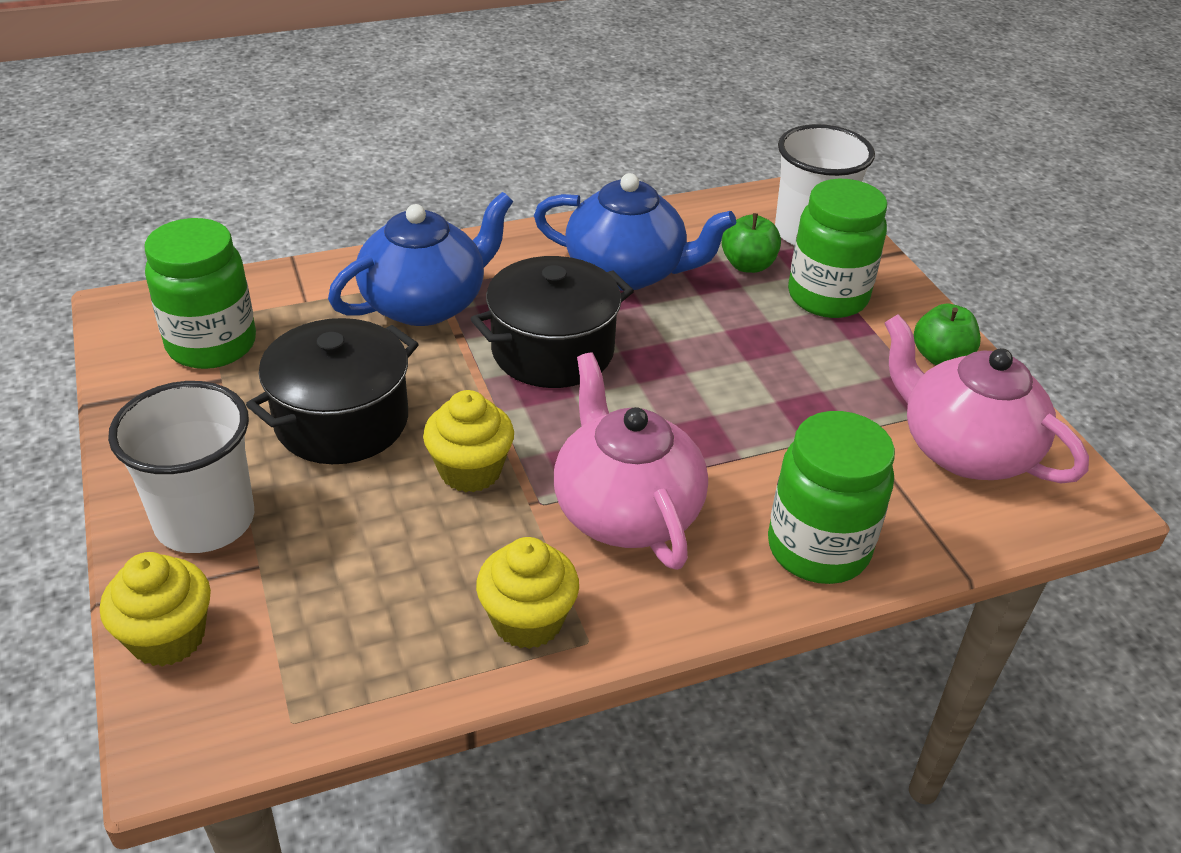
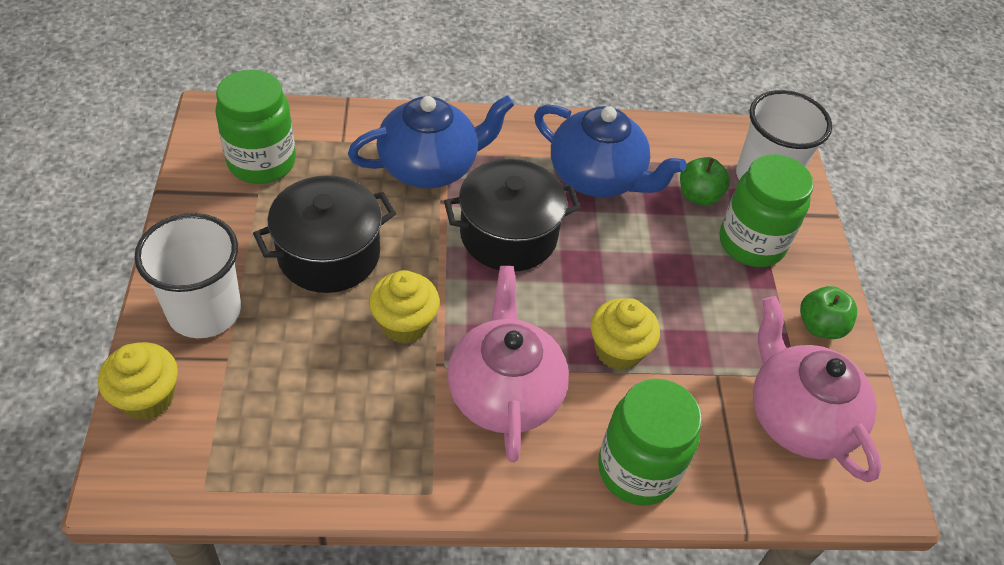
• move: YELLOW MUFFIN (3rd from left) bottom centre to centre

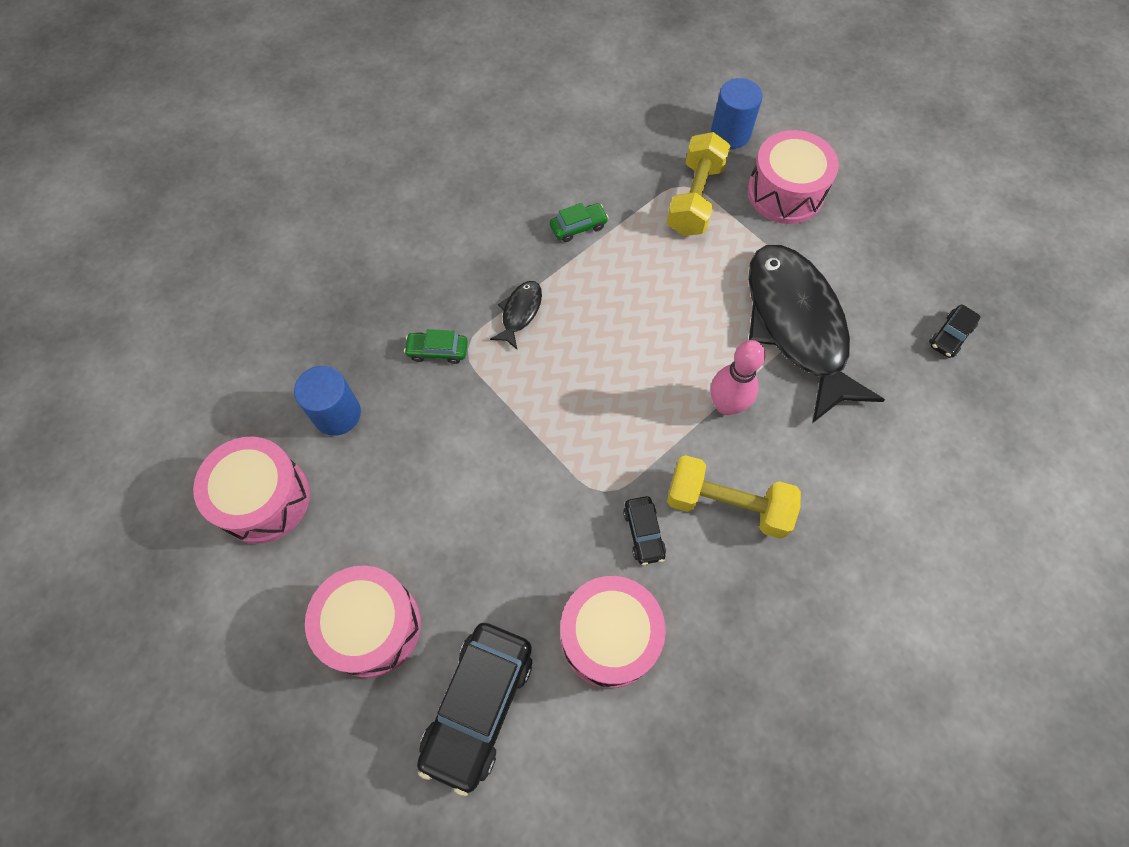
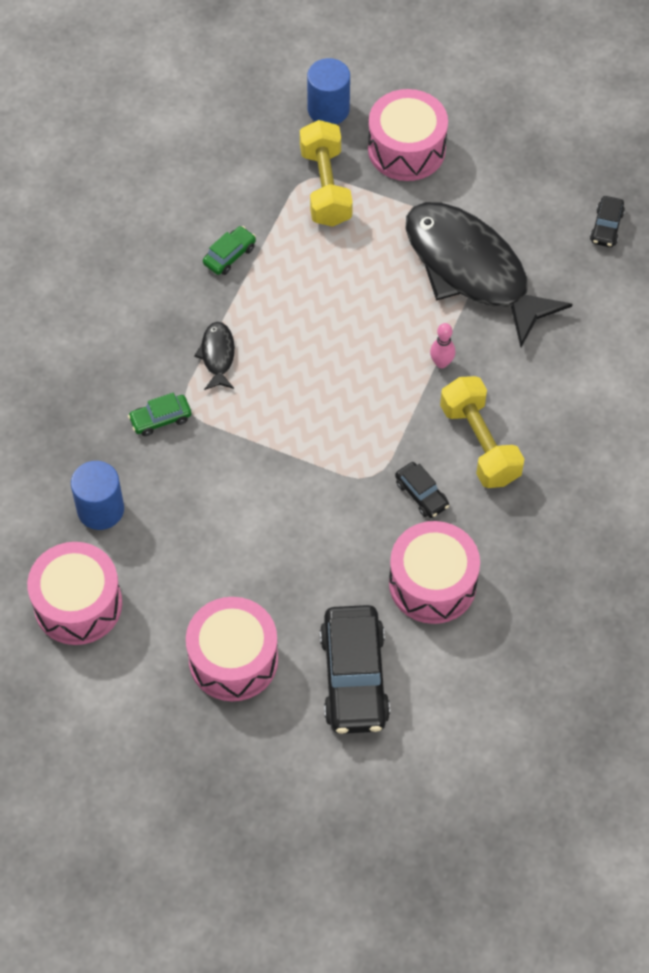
• resize: PINK TENPIN centre = middle right x0.59
• rotate: YELLOW FREE WEIGHT (2nd from left) centre = middle right 75 degrees clockwise

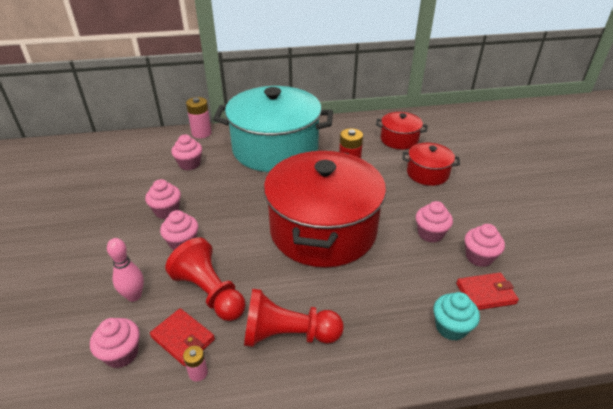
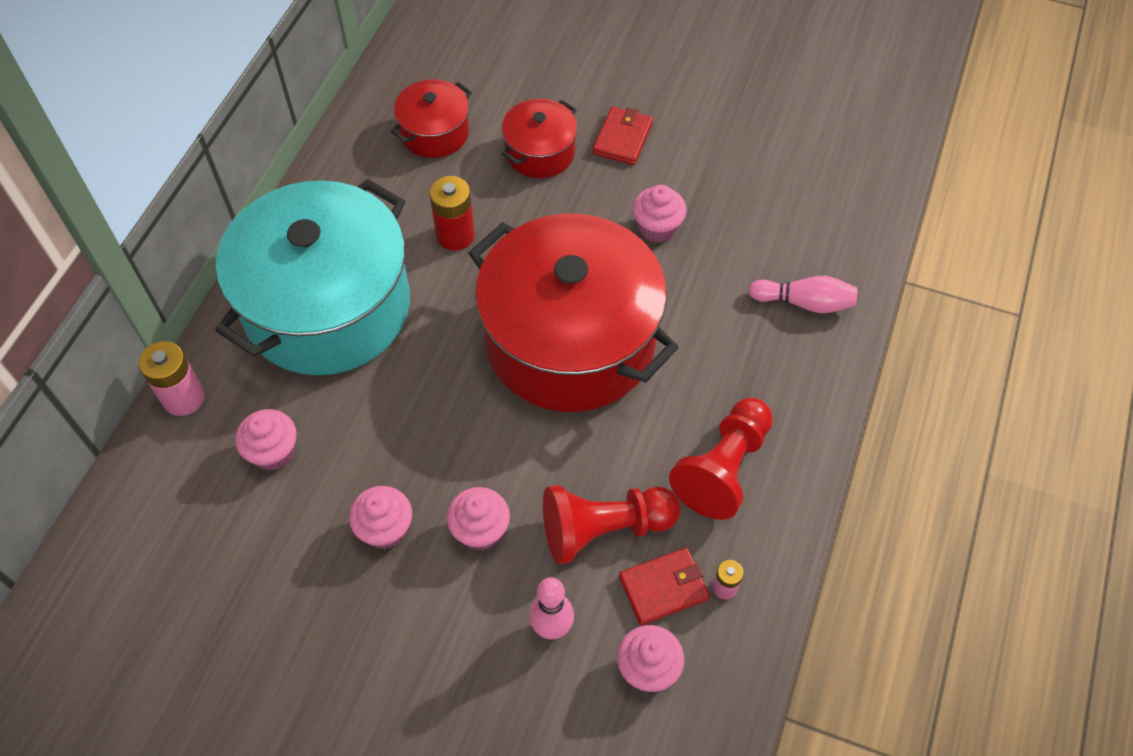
• move: RED CARD WALLET (2nd from left in the first image) bottom right to RED CARD WALLET (1st from left) top centre
• replace: AQUA MUFFIN bottom right to PINK TENPIN (2nd from left) middle right
• delete: PINK MUFFIN (6th from left) middle right

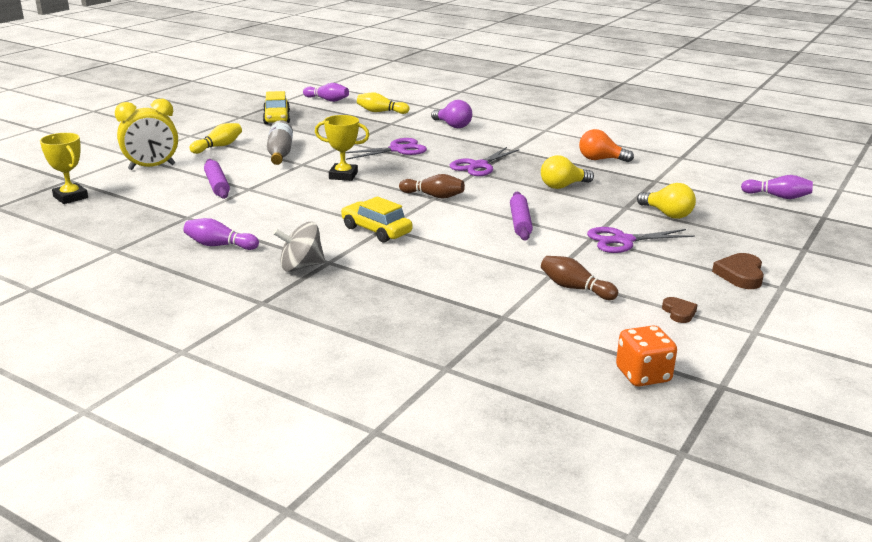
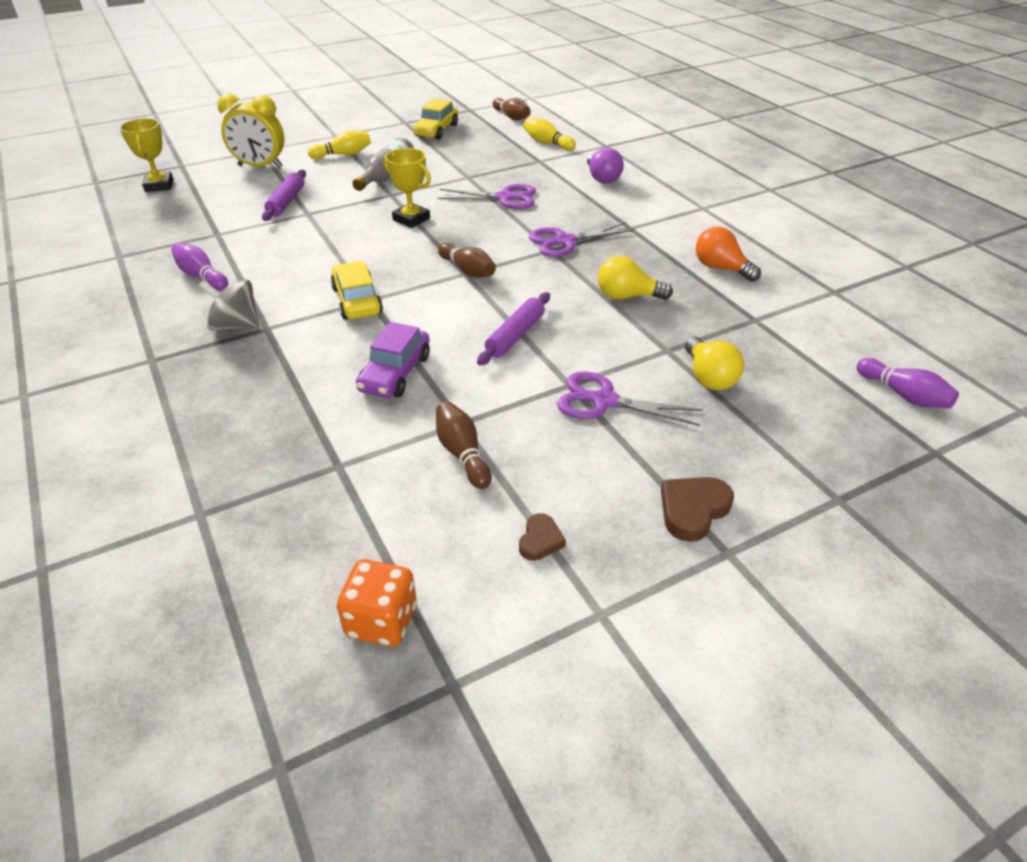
• insert: ROYAL PURPLE CAR centre
• recolor: ROYAL PURPLE TENPIN (2nd from left) top centre to DARK BROWN TENPIN (3rd from left) top centre

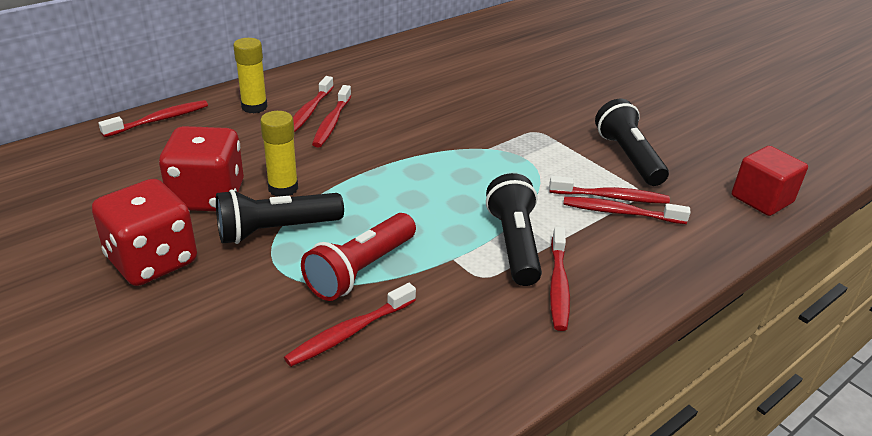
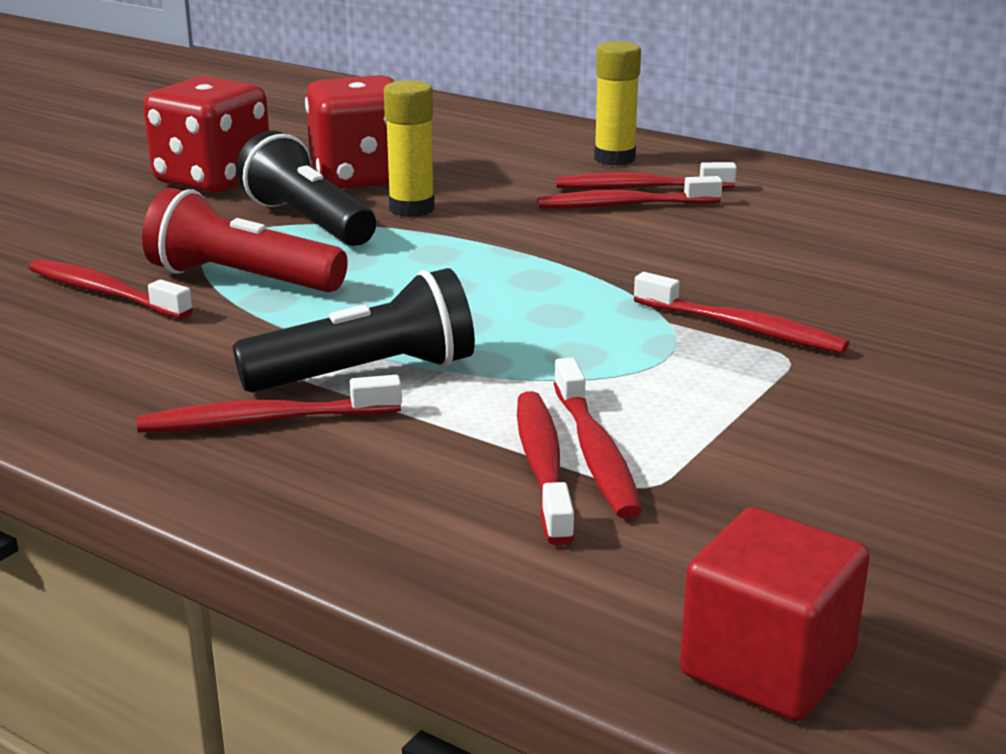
• move: RED DENTAL BRUSH (1st from left in the first image) top left to RED DENTAL BRUSH (7th from left) middle right
• delete: EBONY FLASHLIGHT (3rd from left) top right

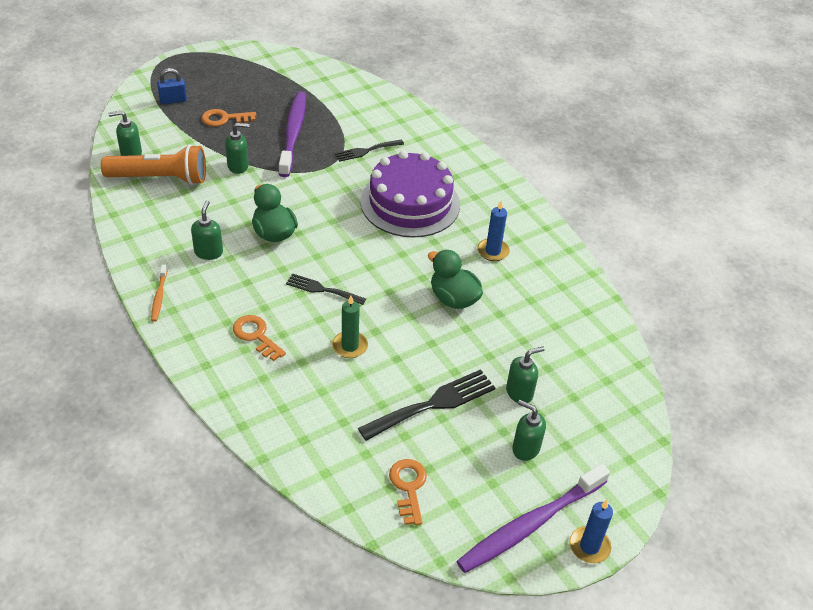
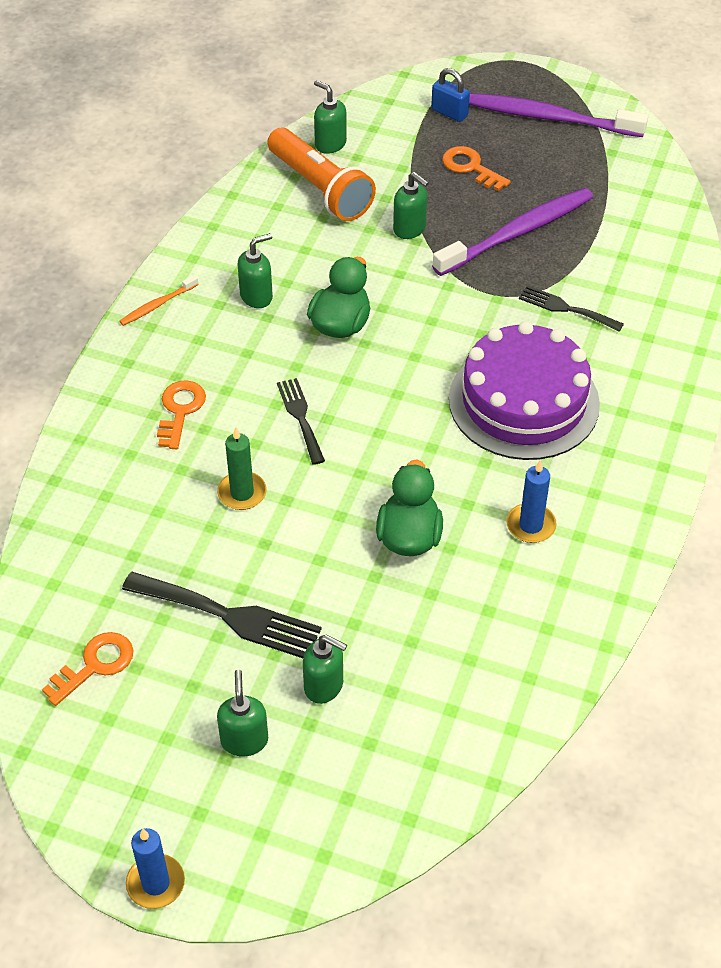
• move: ROYAL PURPLE DENTAL BRUSH (2nd from left) bottom centre to top right

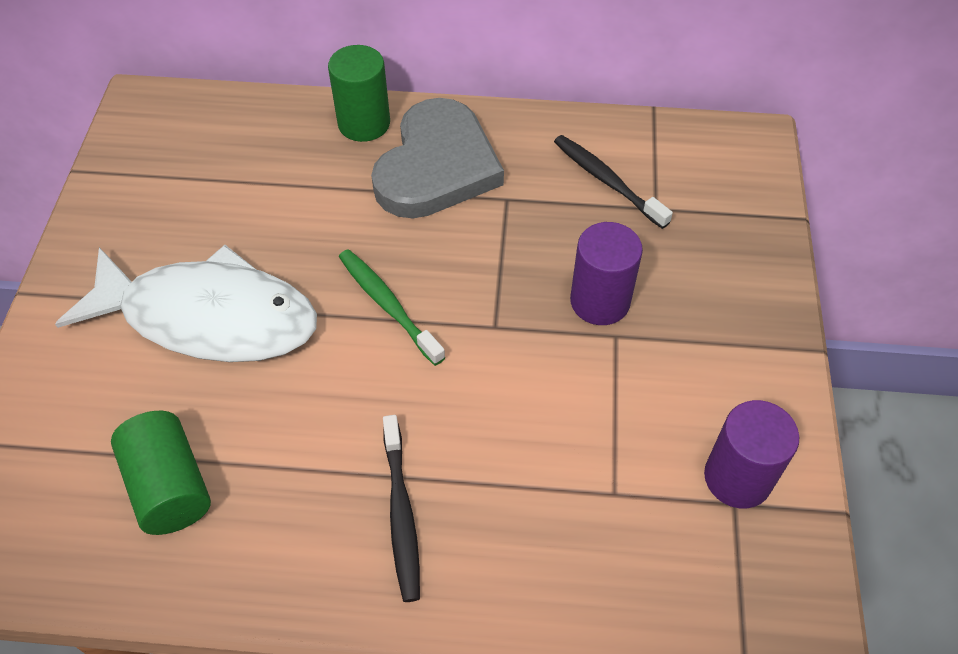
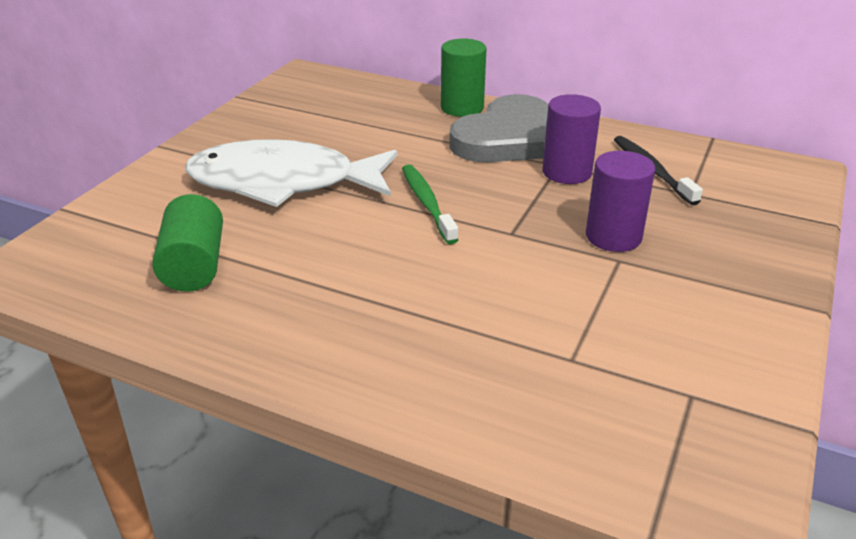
• rotate: PURE WHITE FISH middle left = top centre 150 degrees clockwise
• move: ROYAL PURPLE CYLINDER (2nd from left in the first image) bottom right to ROYAL PURPLE CYLINDER (1st from left) top right
• delete: EBONY DENTAL BRUSH (1st from left) bottom centre

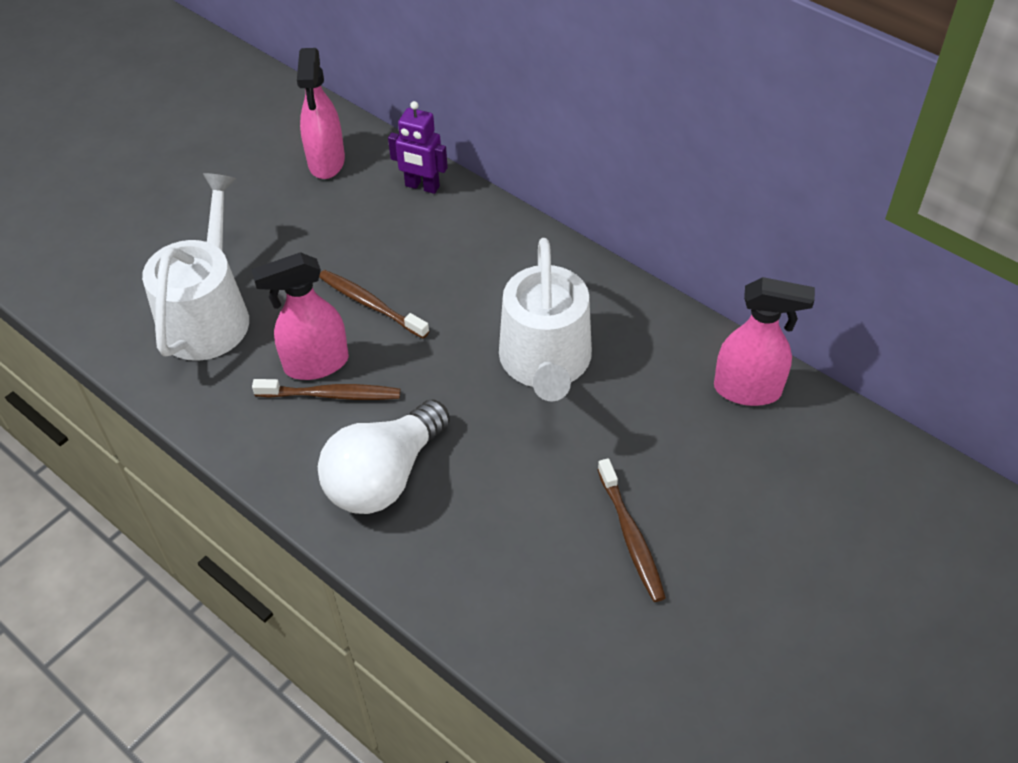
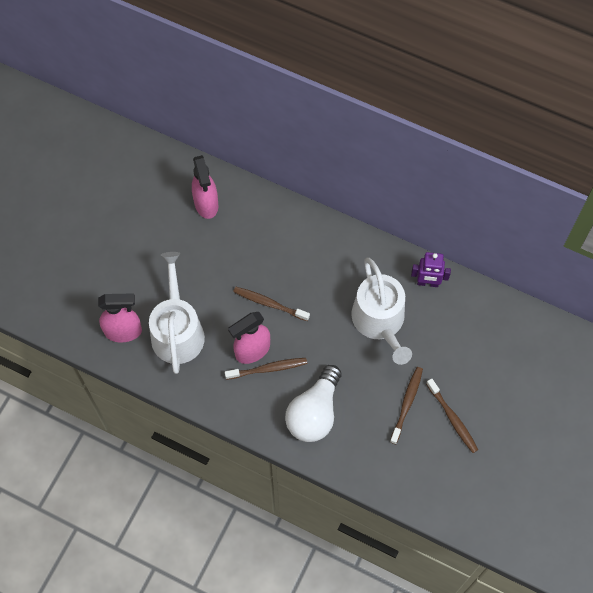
• move: PINK SPRAY CLEANER (3rd from left in the first image) middle right to PINK SPRAY CLEANER (1st from left) middle left
• insert: DARK BROWN DENTAL BRUSH (3rd from left) bottom right
• move: ROYAL PURPLE TOY ROBOT top centre to middle right

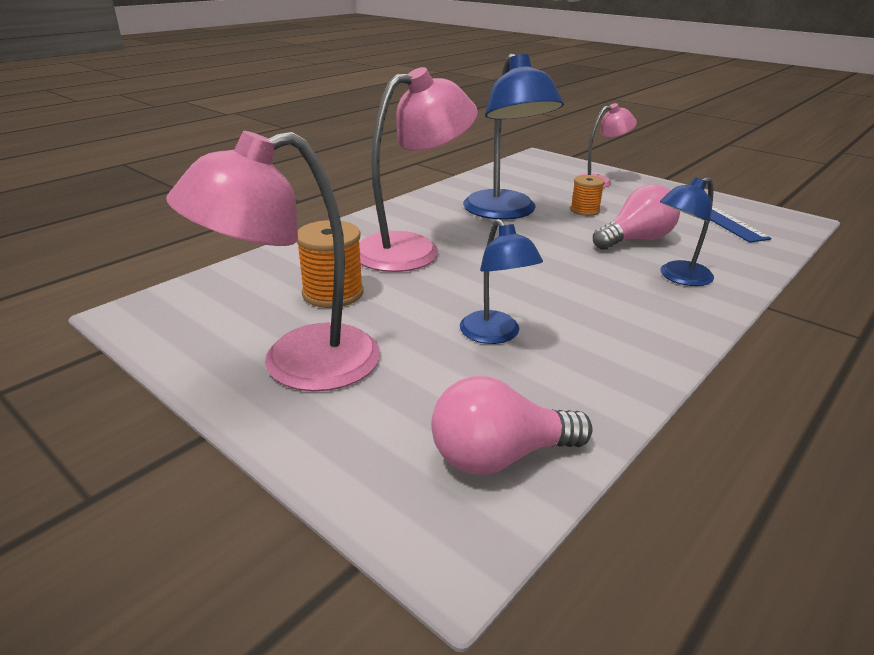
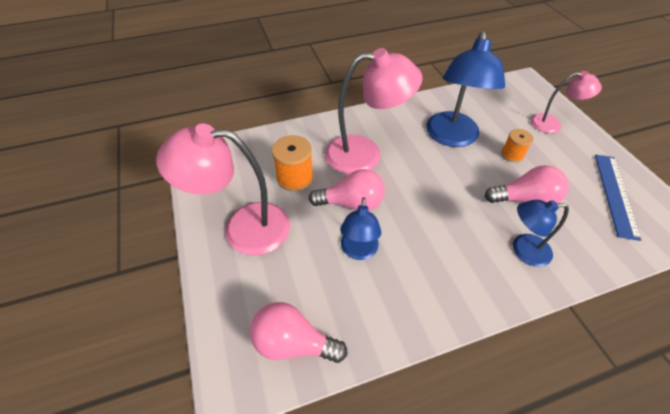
• insert: PINK LIGHTBULB (2nd from left) centre

